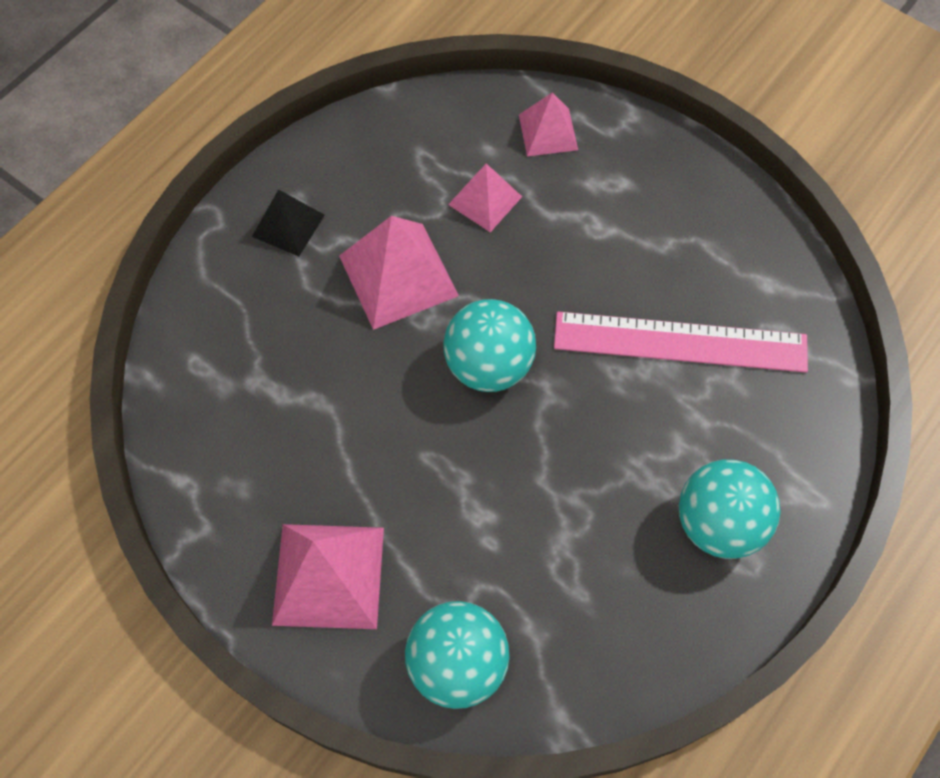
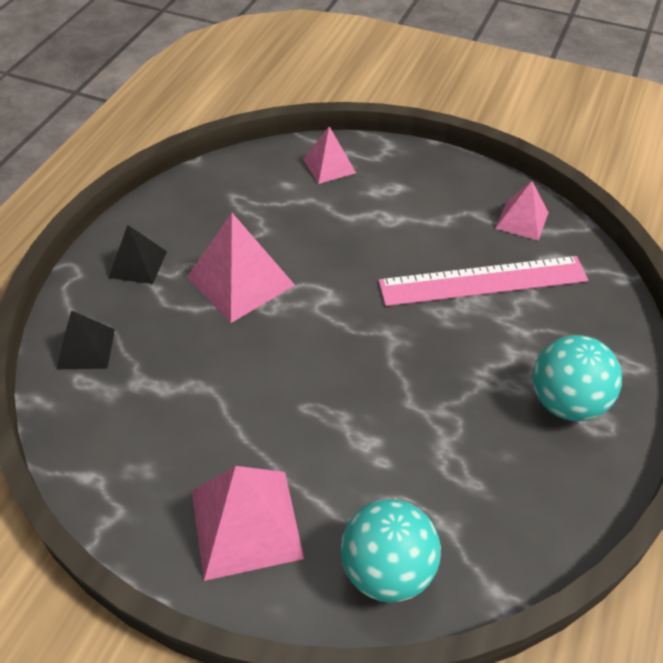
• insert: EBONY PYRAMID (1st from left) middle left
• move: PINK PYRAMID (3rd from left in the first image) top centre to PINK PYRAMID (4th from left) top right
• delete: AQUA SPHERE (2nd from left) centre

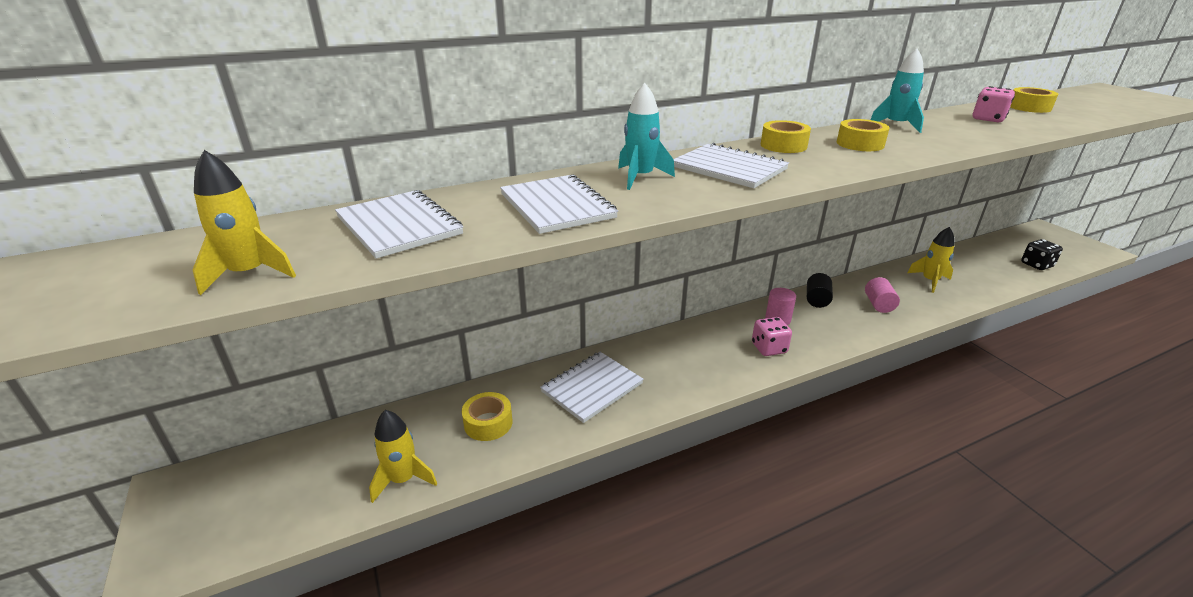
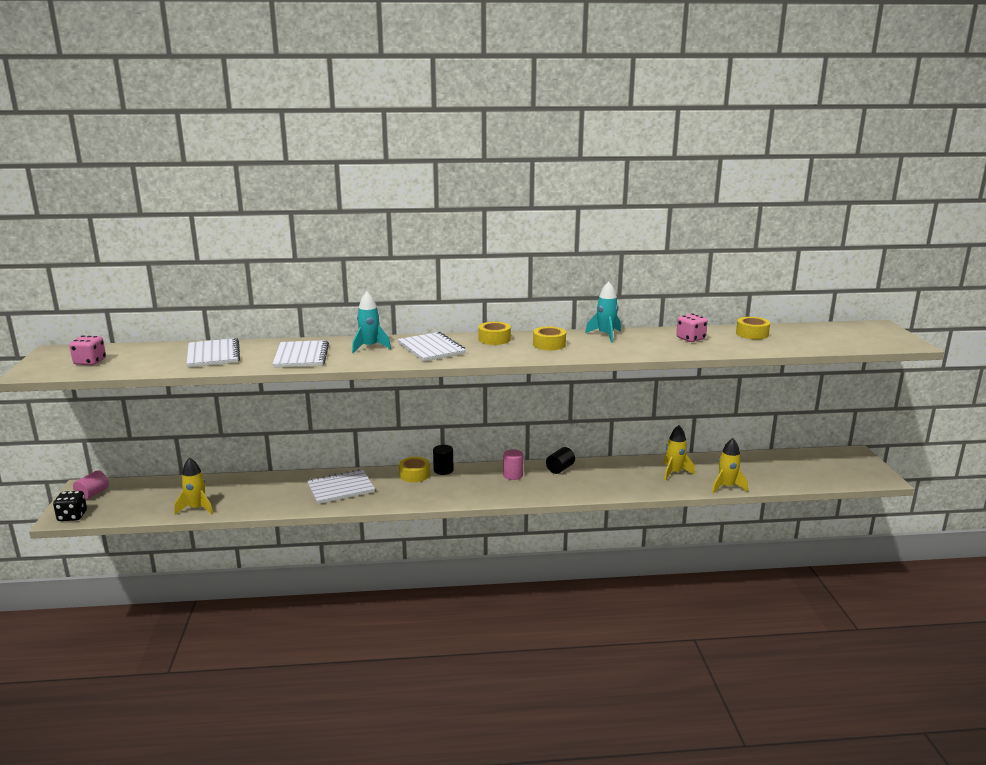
• move: EBONY DIE middle right to middle left
• move: PINK DIE (1st from left) centre to middle left
• move: PINK CYLINDER (2nd from left in the first image) middle right to PINK CYLINDER (1st from left) middle left
• move: YELLOW ROLL OF TAPE (1st from left) bottom centre to centre
• insert: EBONY CYLINDER (1st from left) centre
• move: YELLOW ROCKET (1st from left in the first image) middle left to YELLOW ROCKET (3rd from left) middle right

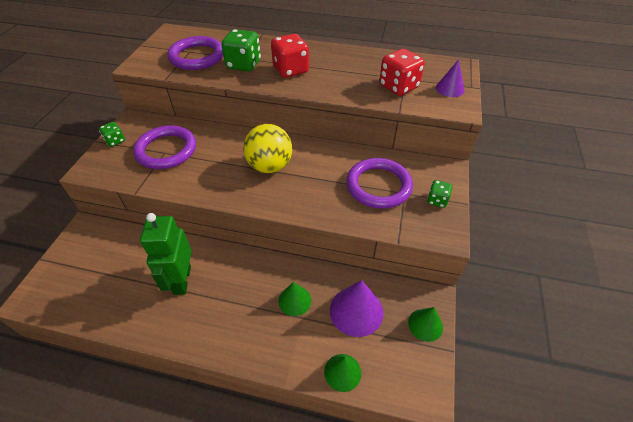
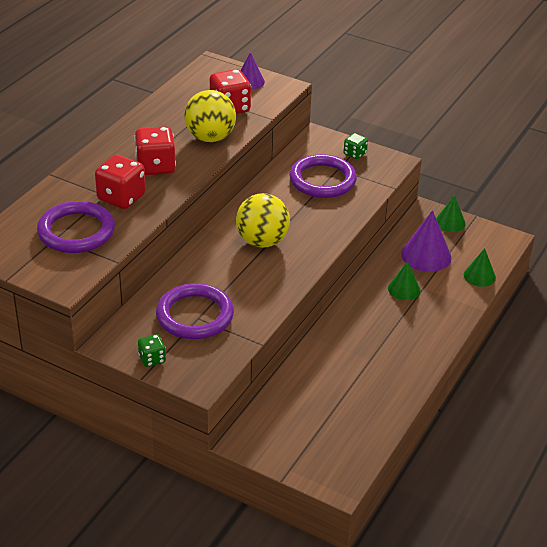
• recolor: EMERALD DIE (2nd from left) top centre to RED DIE (1st from left) top left
• insert: YELLOW SPHERE (1st from left) top centre
• delete: EMERALD TOY ROBOT middle left

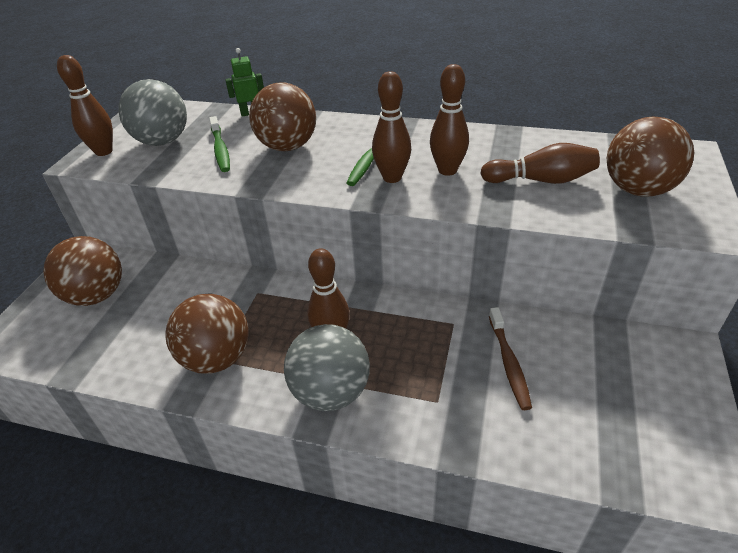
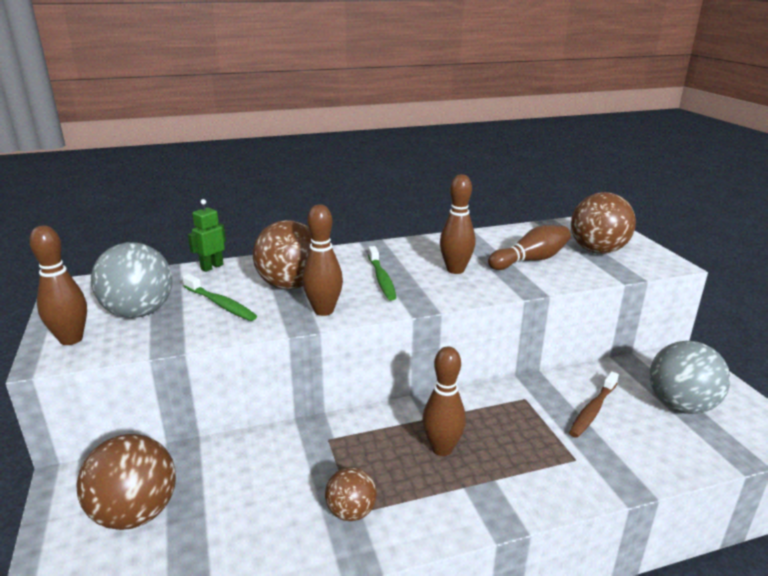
• move: DARK BROWN TENPIN (3rd from left in the first image) top centre to DARK BROWN TENPIN (2nd from left) centre
• resize: DARK BROWN SPHERE (2nd from left in the first image) middle left = bottom centre x0.58
• rotate: DARK BROWN DENTAL BRUSH middle right = bottom right 75 degrees clockwise
• move: ASH-GREY SPHERE (2nd from left) centre to middle right

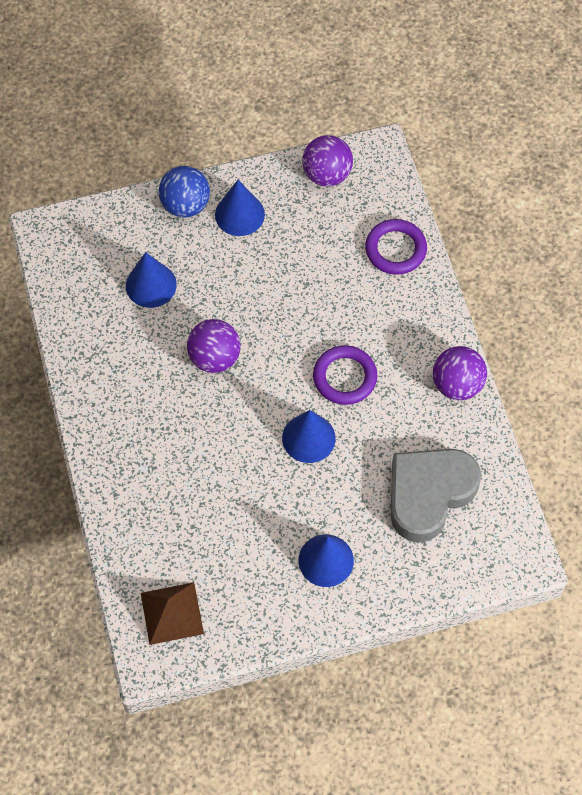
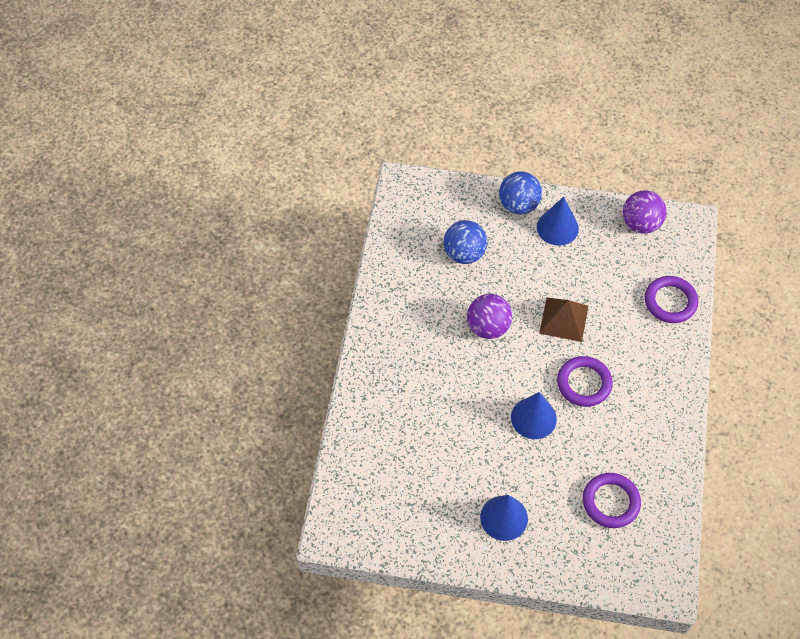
• replace: BLUE CONE SHAPE (1st from left) middle left to BLUE SPHERE (1st from left) centre
• move: DARK BROWN PYRAMID bottom left to middle right
• replace: ASH-GREY HEART SHAPE middle right to ROYAL PURPLE RING (2nd from left) bottom right
• delete: ROYAL PURPLE SPHERE (3rd from left) middle right

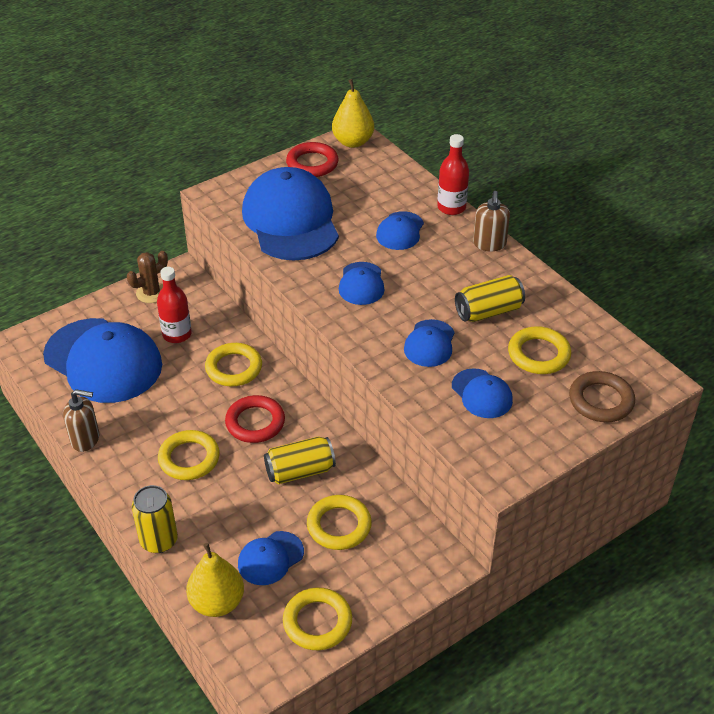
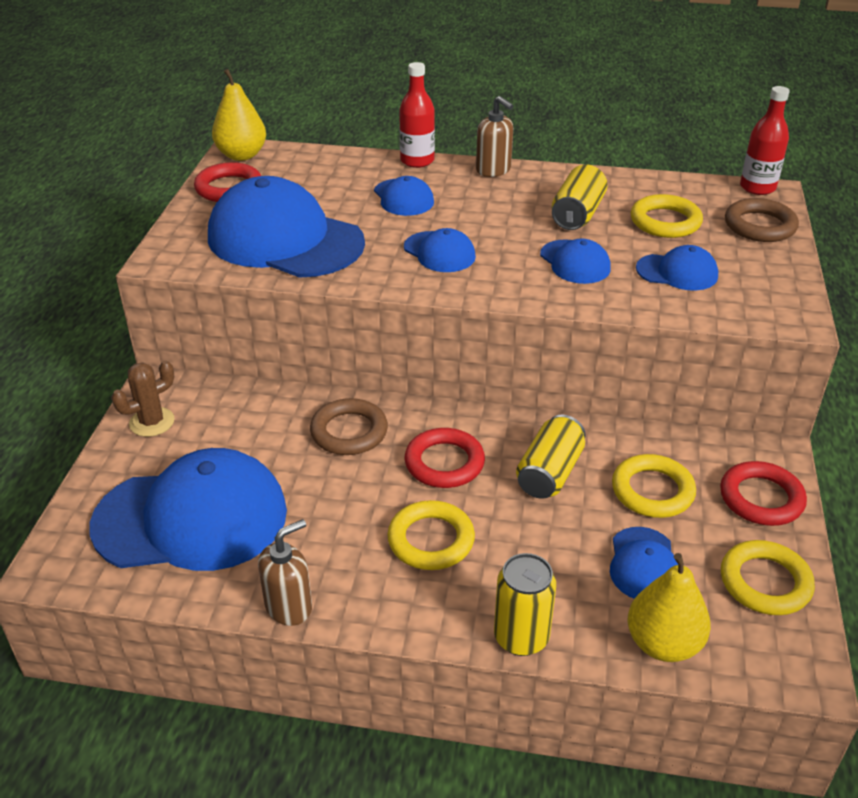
• rotate: DARK BROWN PRICKLY PLANT middle left = middle left 45 degrees clockwise
• recolor: YELLOW RING (2nd from left) middle left to DARK BROWN RING (1st from left) centre
• insert: RED RING (3rd from left) middle right
• move: RED BOTTLE (1st from left in the first image) middle left to RED BOTTLE (2nd from left) top right

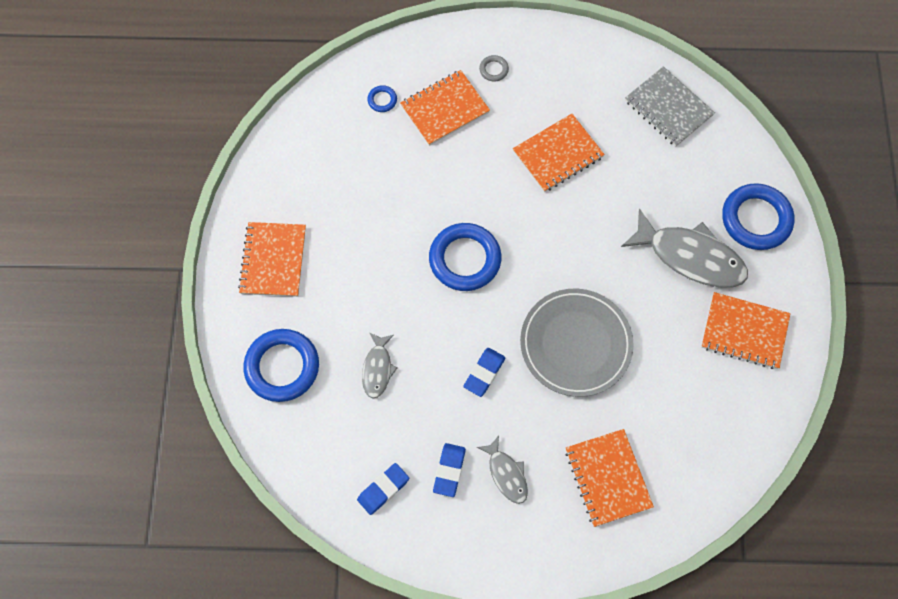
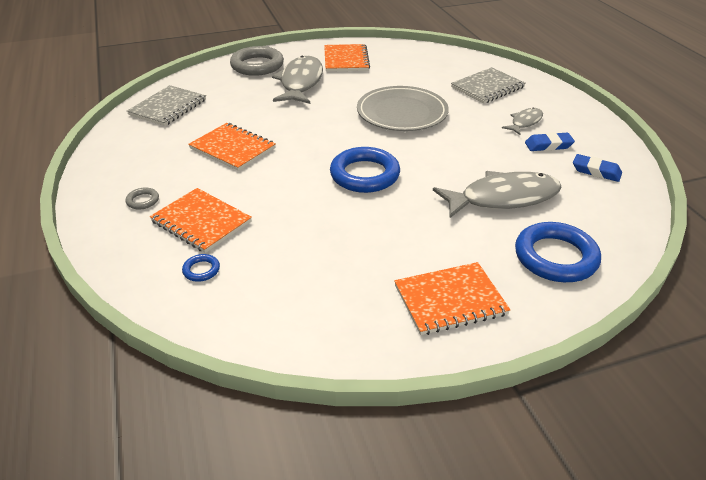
• recolor: BLUE RING (4th from left) middle right to ASH-GREY RING (2nd from left) top centre
• resize: ASH-GREY FISH (1st from left in the first image) centre = middle right x1.91
• recolor: ORANGE EXERCISE BOOK (4th from left) bottom right to ASH-GREY EXERCISE BOOK (2nd from left) top right
• delete: BLUE PENCIL ERASER (3rd from left) centre

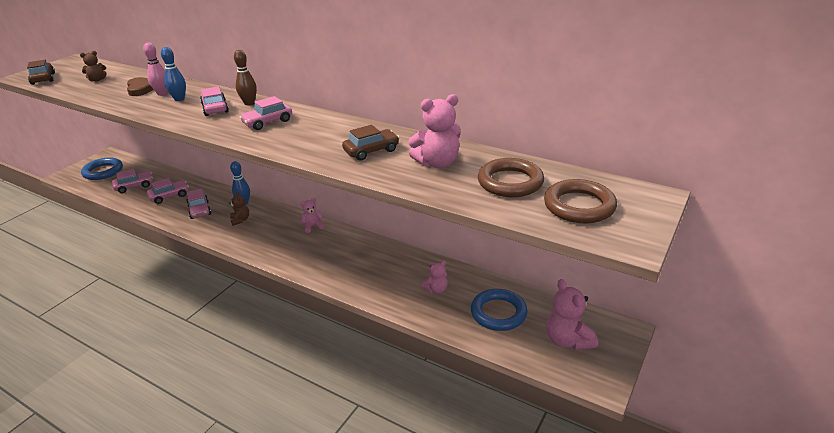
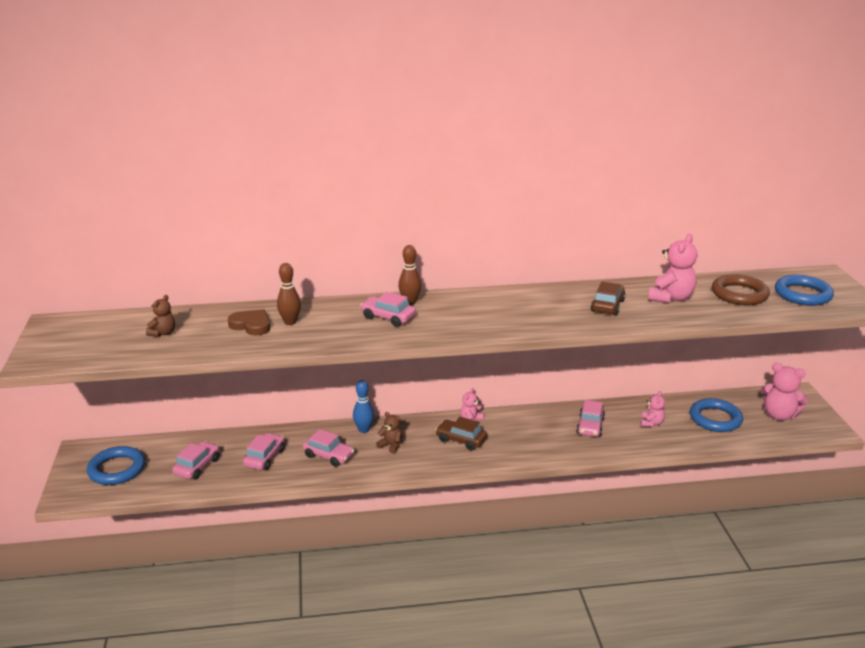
• recolor: PINK TENPIN top left to DARK BROWN TENPIN (1st from left) centre
• move: DARK BROWN CAR (1st from left) top left to bottom centre
• move: PINK CAR (5th from left) top left to middle right
• recolor: DARK BROWN RING (2nd from left) middle right to BLUE RING (3rd from left) middle right
• delete: BLUE TENPIN (1st from left) top left

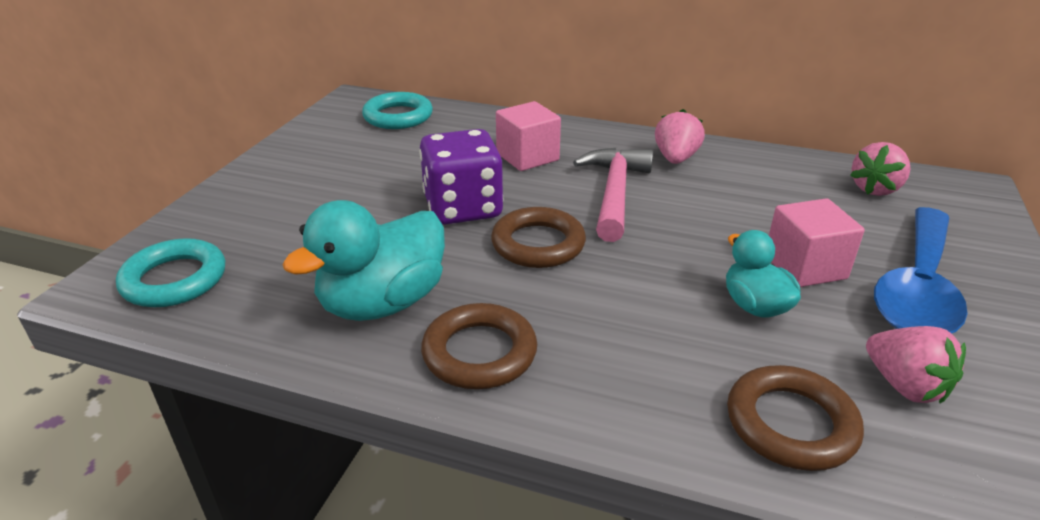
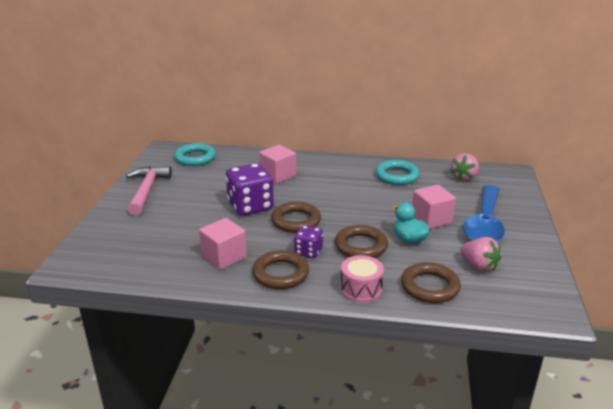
• move: PINK CLAW HAMMER centre to middle left
• replace: AQUA TOY DUCK (1st from left) centre to PINK CUBE (1st from left) centre
• insert: ROYAL PURPLE DIE (2nd from left) centre
• insert: DARK BROWN RING (3rd from left) centre
• insert: PINK TOY DRUM bottom centre
• move: AQUA RING (1st from left in the first image) middle left to AQUA RING (2nd from left) centre
• delete: PINK STRAWBERRY (1st from left) top centre

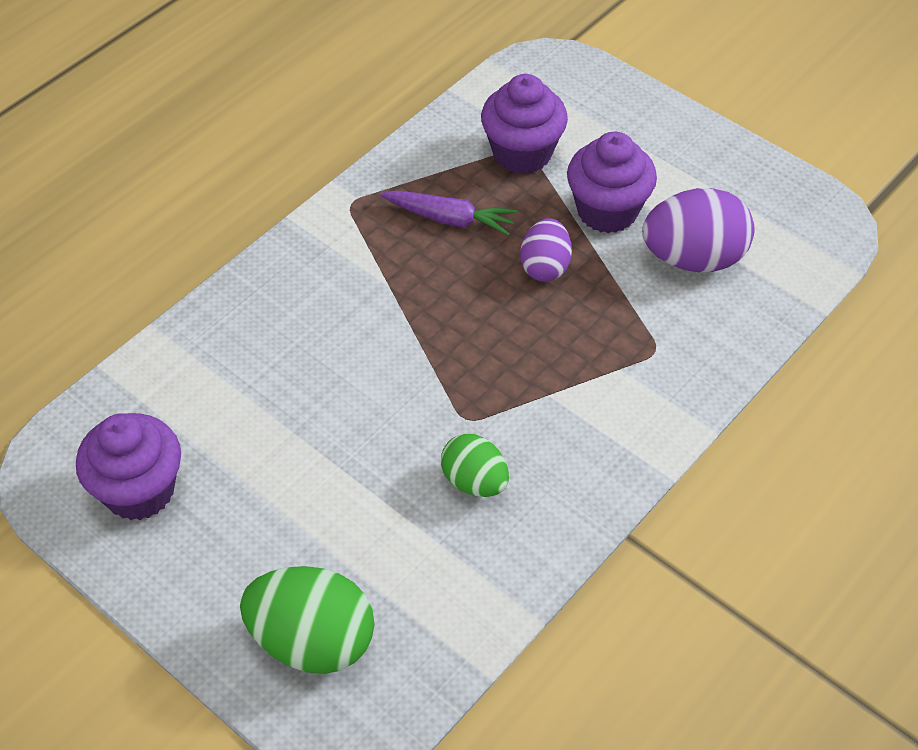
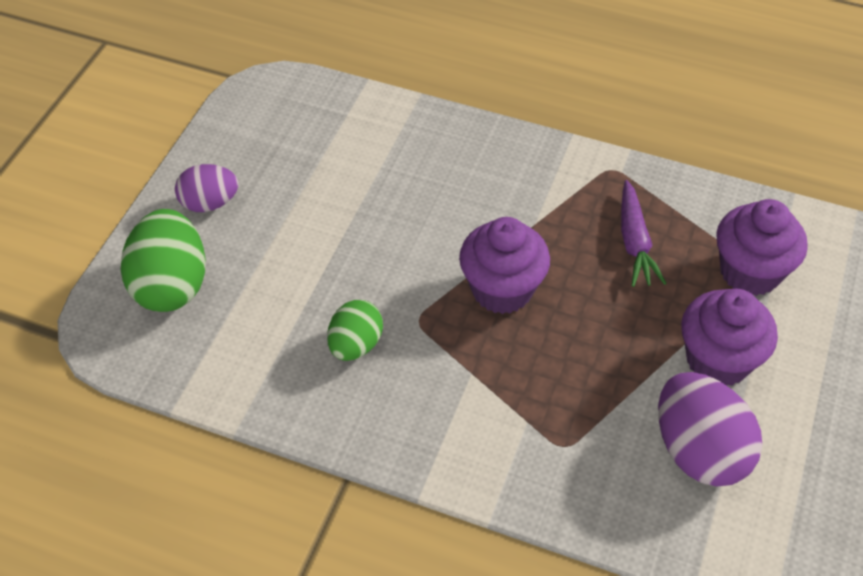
• move: ROYAL PURPLE EGG (1st from left) centre to top left
• move: ROYAL PURPLE MUFFIN (1st from left) middle left to centre

